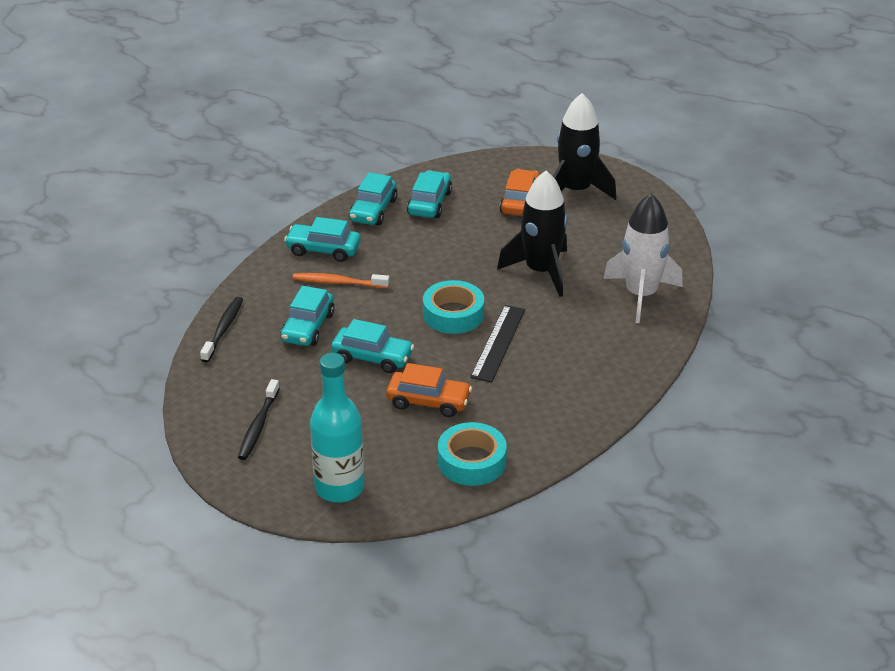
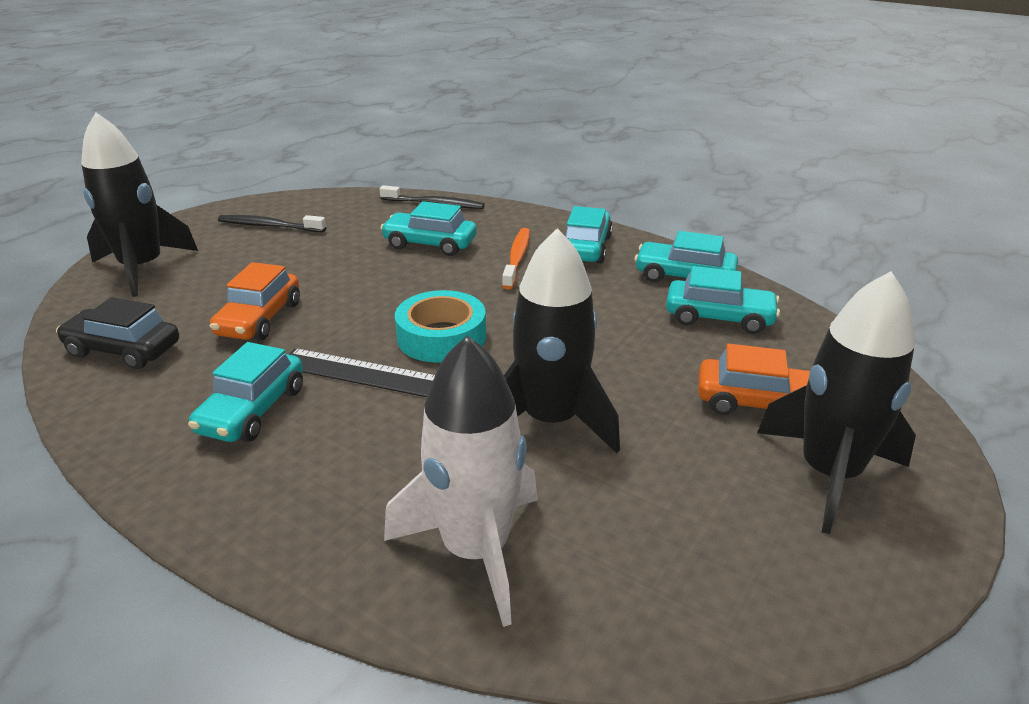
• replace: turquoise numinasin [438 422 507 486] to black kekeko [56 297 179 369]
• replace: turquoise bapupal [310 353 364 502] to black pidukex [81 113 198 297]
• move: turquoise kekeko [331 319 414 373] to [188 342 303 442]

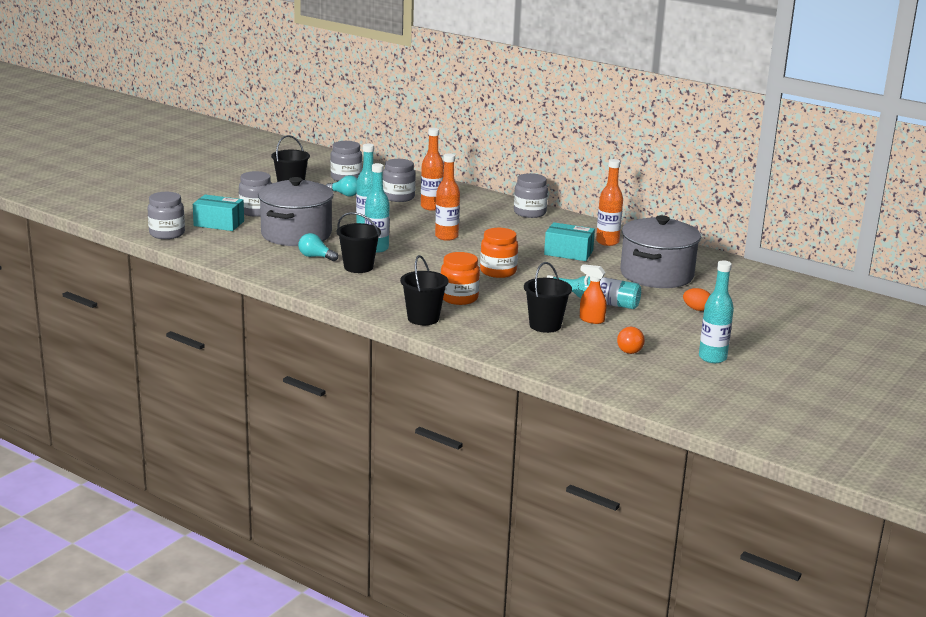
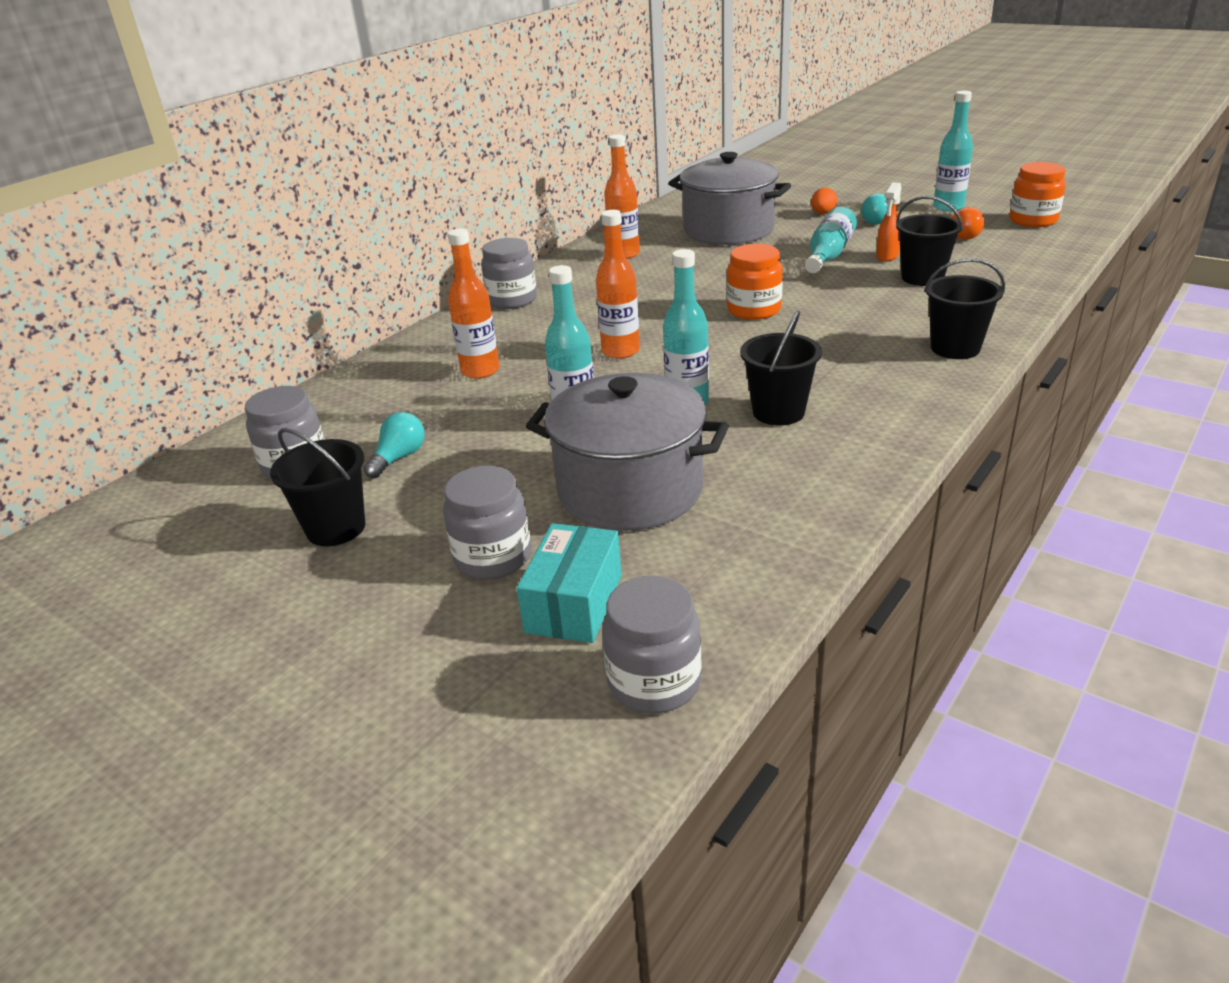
• move: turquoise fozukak [298 233 338 261] to [861 193 888 224]
• move: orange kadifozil [441 252 480 305] to [1009 162 1066 227]
• delete: grey kadifozil [383 159 416 202]
• delete: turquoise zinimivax [544 222 595 261]

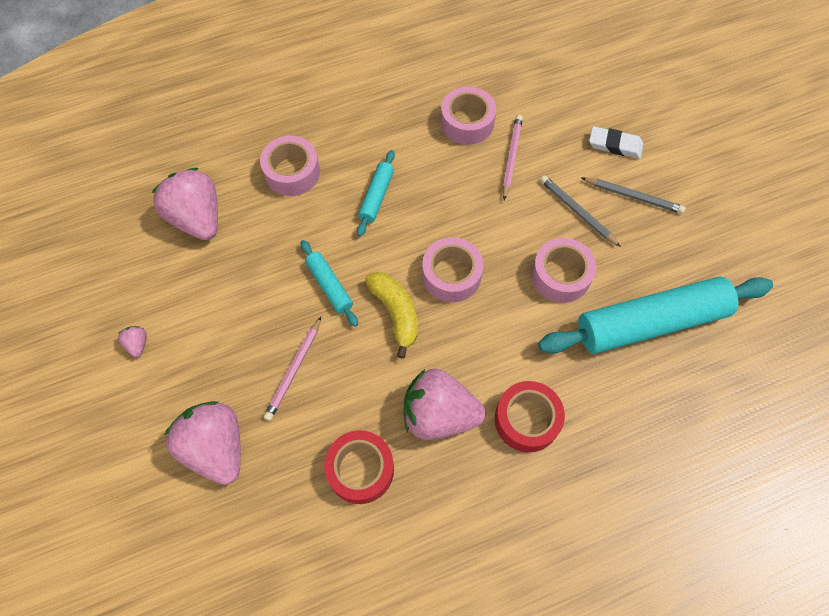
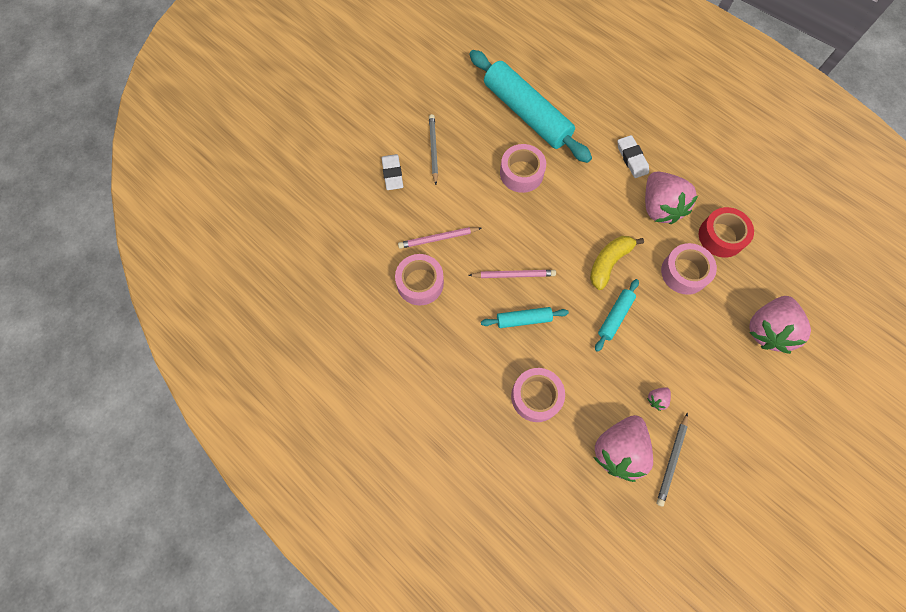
• move: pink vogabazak [263 317 321 421] to [468 270 556 278]
• replace: red numinasin [495 381 565 453] to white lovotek [618 135 649 178]
• move: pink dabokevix [118 326 147 358] to [647 387 671 411]
• move: grey vogabazak [540 175 621 247] to [656 413 688 507]
• move: pink numinasin [422 237 484 302] to [661 243 717 295]

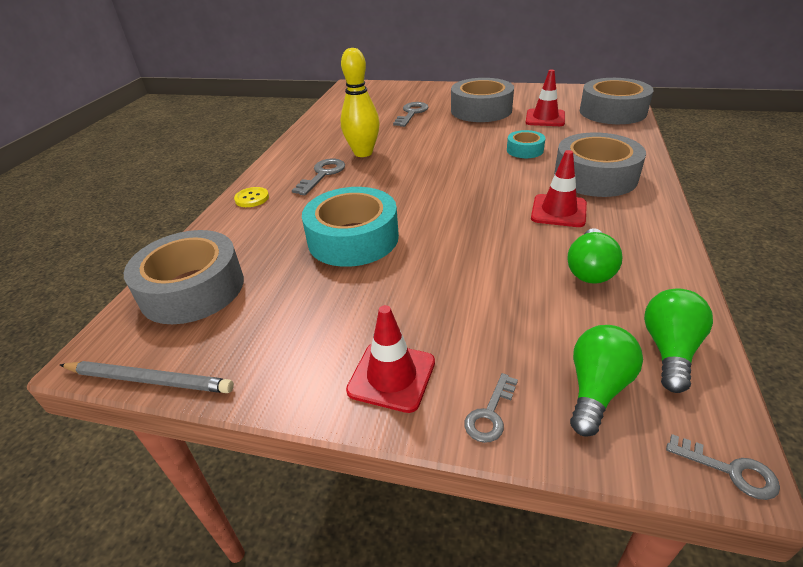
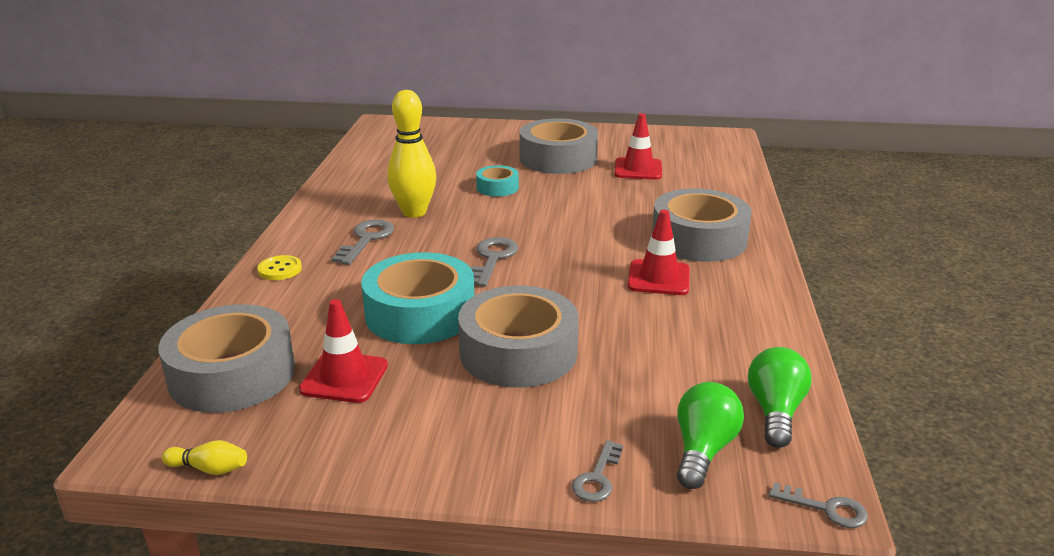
• replace: grey vogabazak [60 361 234 393] to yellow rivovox [162 440 247 475]
• move: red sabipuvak [346 305 435 413] to [299 299 388 403]
• move: grey numinasin [580 78 654 124] to [458 286 579 388]
• move: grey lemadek [393 102 428 127] to [471 237 518 287]
• move: turquoise numinasin [507 130 545 158] to [476 165 519 197]
• delete: green fozukak [568 228 622 284]

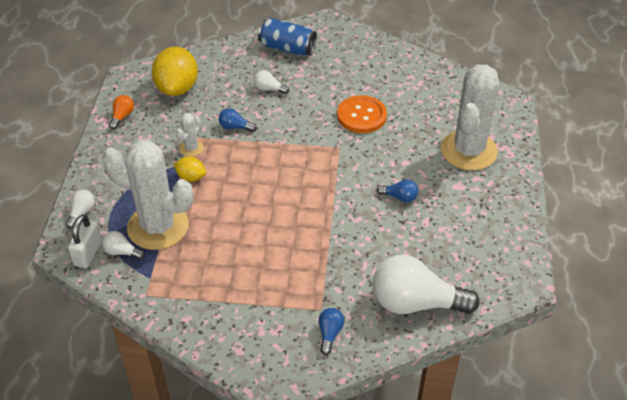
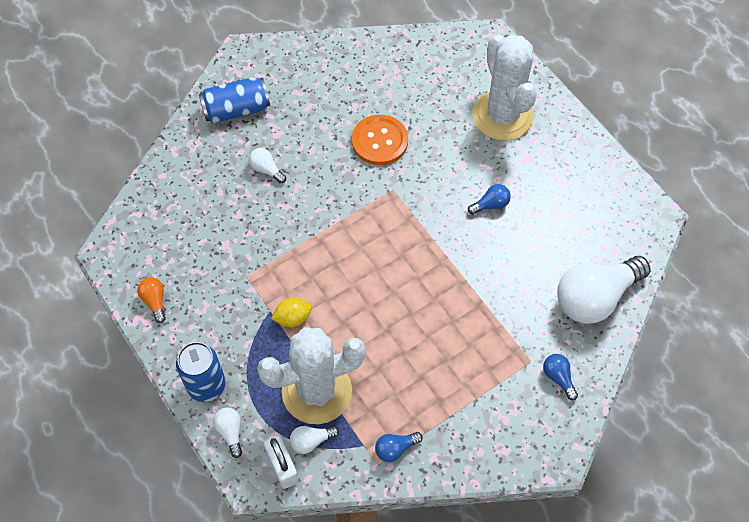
• insert: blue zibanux [176 342 226 402]
• rotate: white fozukak [254 70 289 94] = [249 148 286 184] 60 degrees clockwise
• move: blue fozukak [219 108 257 132] to [375 432 423 462]
• delete: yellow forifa [152 47 198 96]
• delete: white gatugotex [176 113 204 157]

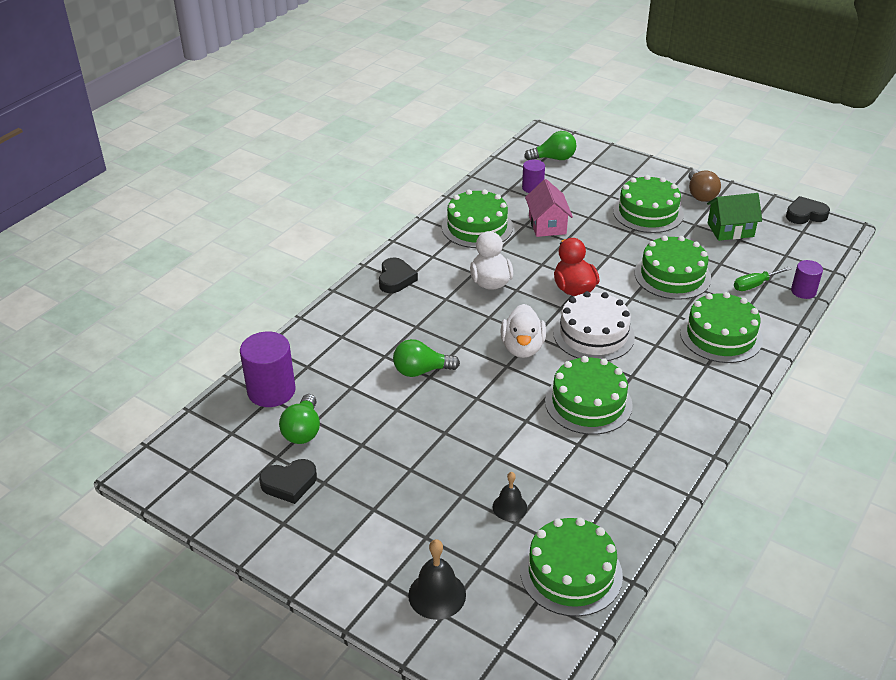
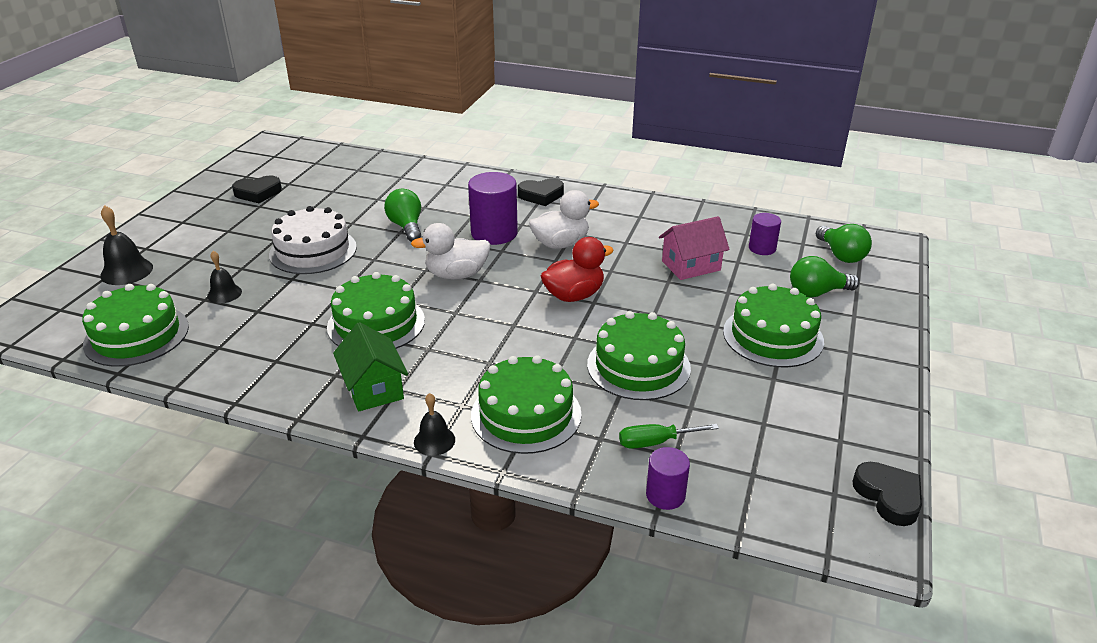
• rotate: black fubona [259 459 317 504] = [232 176 282 203] 75 degrees counterclockwise
• move: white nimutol [553 291 635 361] to [269 206 357 274]
• move: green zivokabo [707 193 762 241] to [333 322 408 411]
• insert: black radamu [414 393 455 456]
• move: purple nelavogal [240 331 296 407] to [468 172 518 245]
• rotate: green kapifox [734 267 791 291] = [619 424 719 449] 60 degrees counterclockwise
• move: green fozukak [279 394 320 444] to [790 256 860 297]
• delete: green nimutol [442 189 513 248]
• delete: brown fozukak [689 170 721 202]

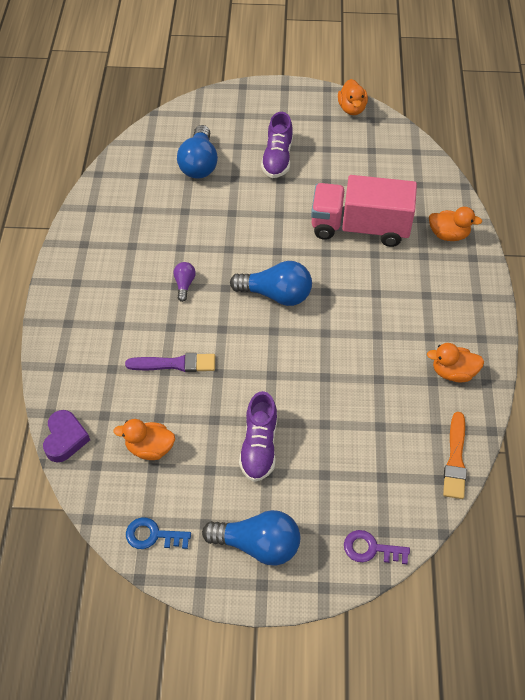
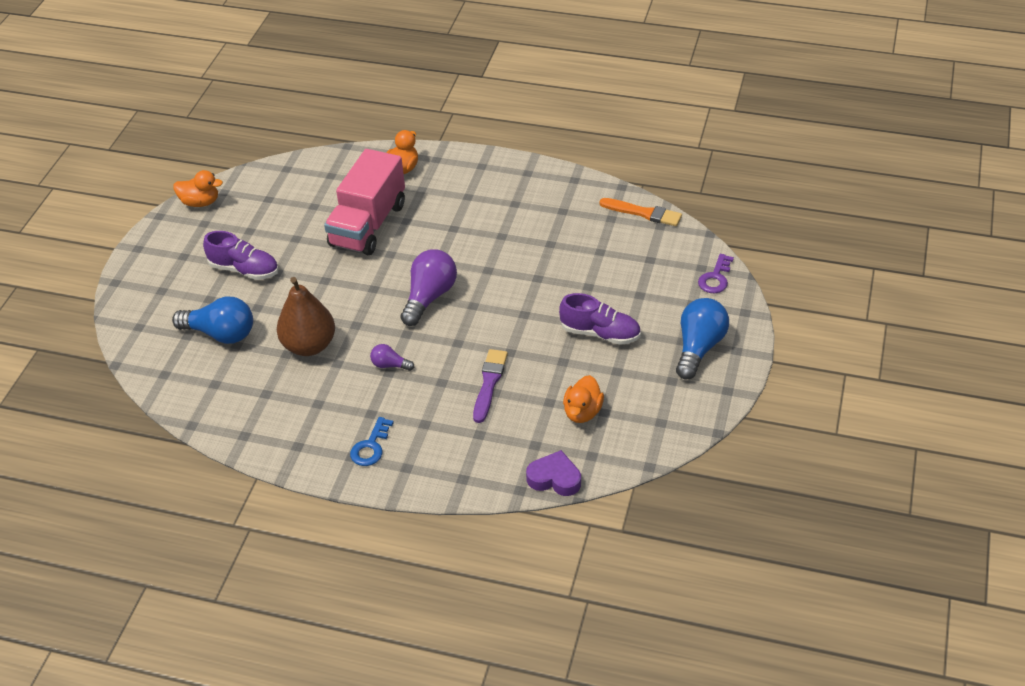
• insert: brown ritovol [277 277 335 356]
• move: blue lemadek [126 517 191 549] to [350 417 394 466]
• recolor: blue fozukak [230 261 312 306] to purple fozukak [400 249 457 326]
• delete: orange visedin [427 343 484 382]

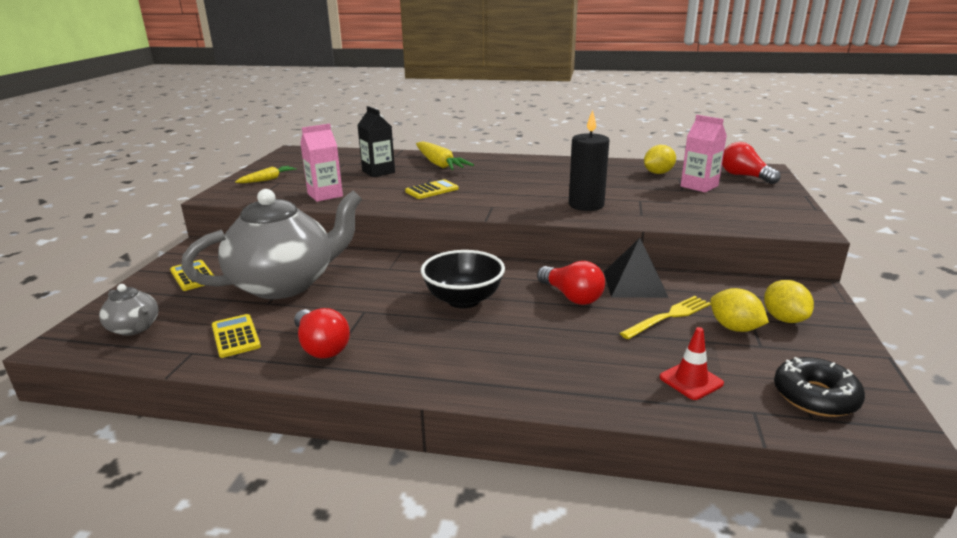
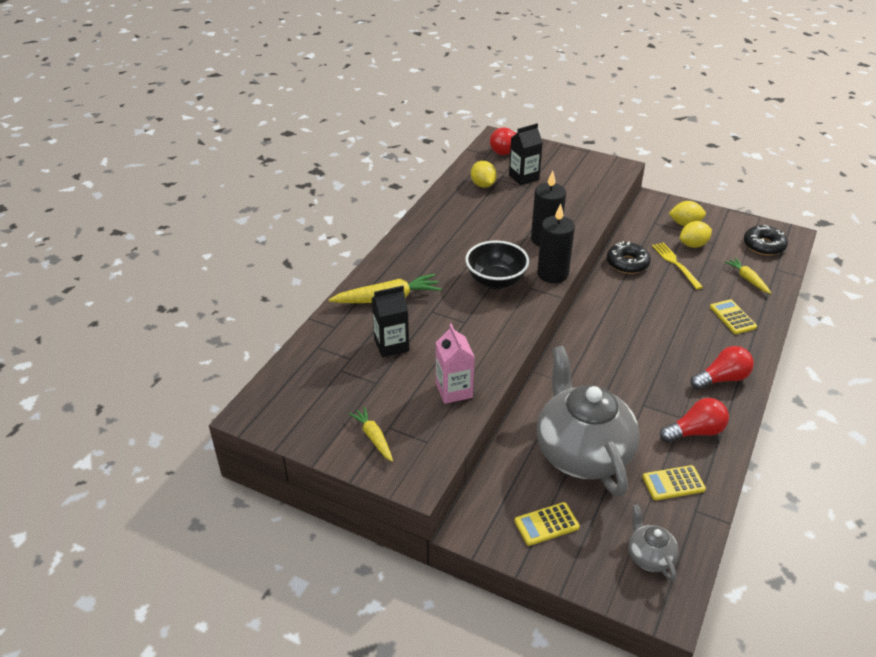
• move: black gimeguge [421 250 505 308] to [465 241 529 289]
• recolor: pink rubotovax [681 115 727 193] to black rubotovax [509 123 543 185]
• insert: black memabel [537 204 575 283]
• replace: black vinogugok [604 238 669 298] to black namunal [607 241 651 274]
• rotate: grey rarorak [99 284 159 336] = [629 504 678 581] 75 degrees counterclockwise
• move: red fozukak [537 261 605 305] to [690 346 754 390]
• move: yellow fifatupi [405 179 459 199] to [710 299 757 334]
• replace: red sabipuvak [660 327 724 400] to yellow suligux [725 258 771 294]

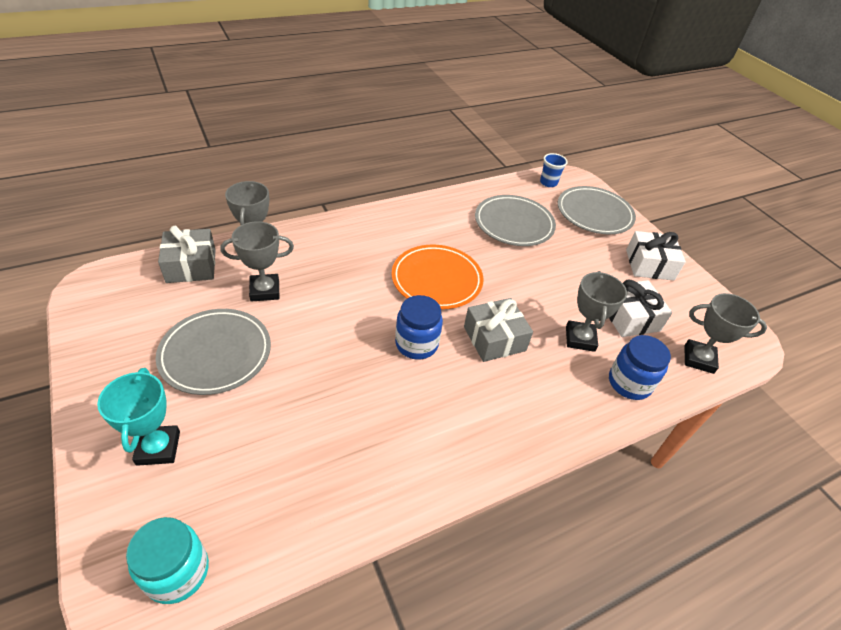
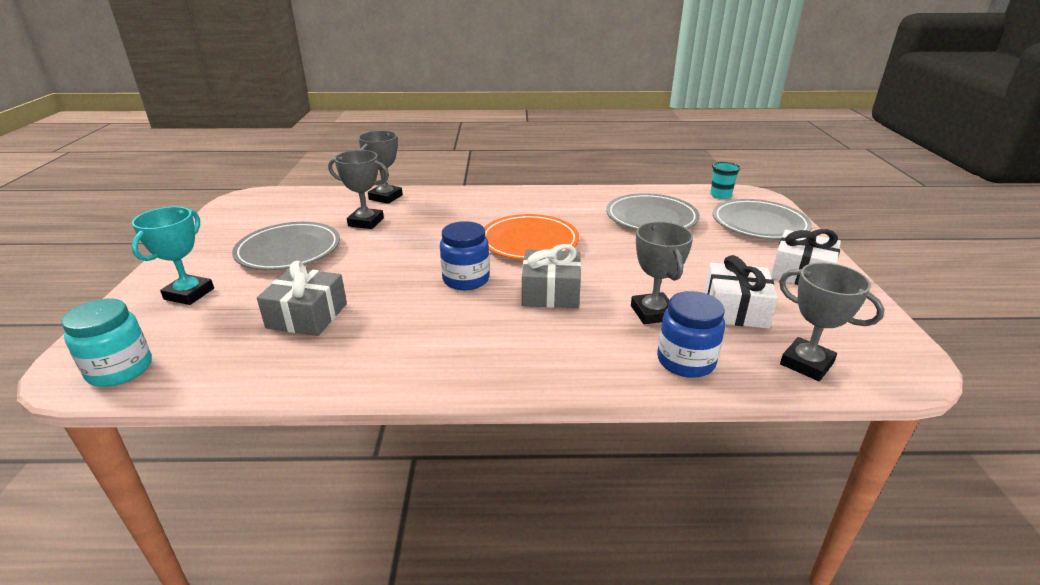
• move: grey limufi [158 226 216 283] to [257 261 347 336]
• rotate: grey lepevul [566 271 627 352] = [631 222 693 324] 45 degrees counterclockwise
• recolor: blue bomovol [540 153 568 187] to turquoise bomovol [710 162 741 199]

